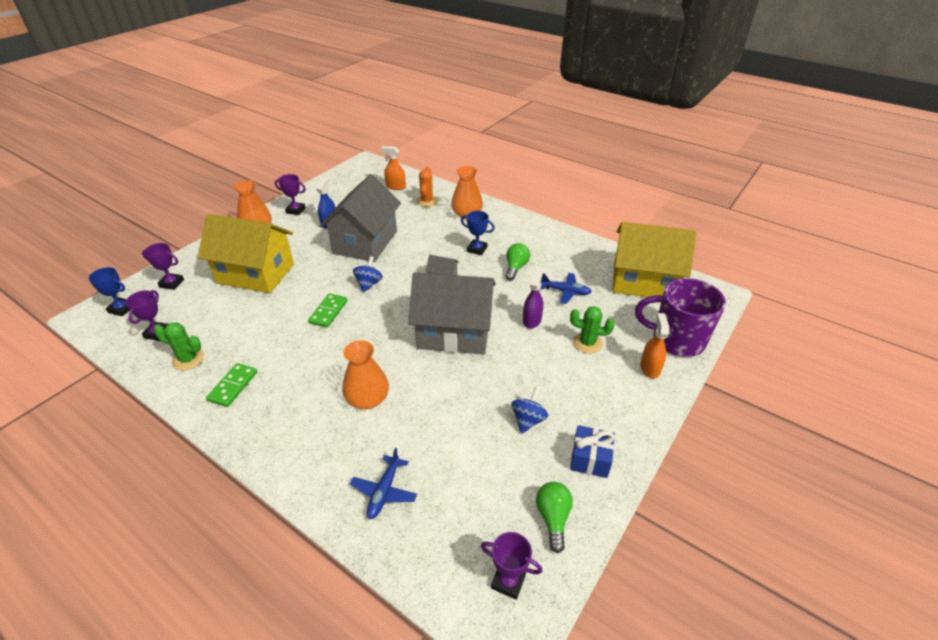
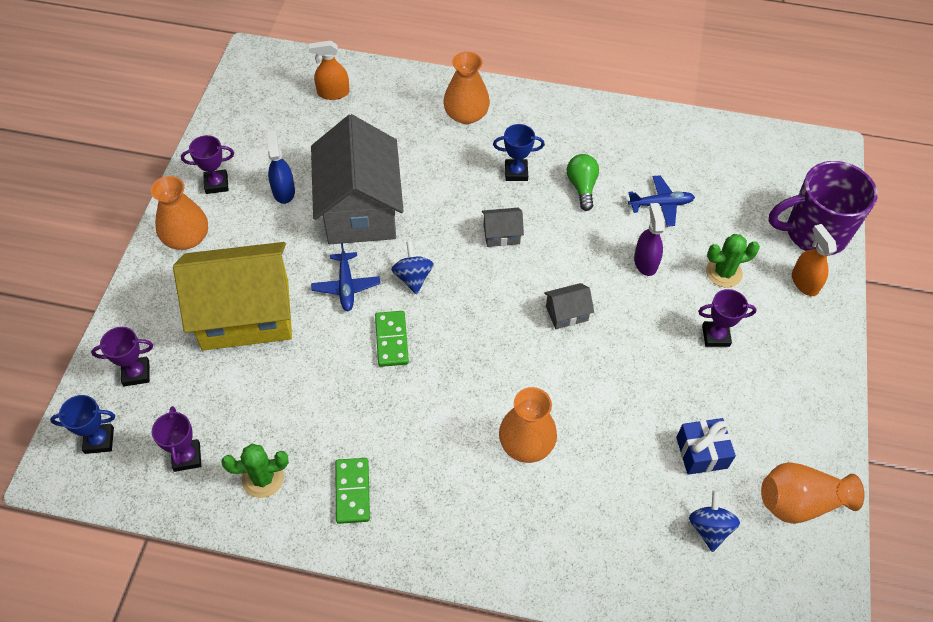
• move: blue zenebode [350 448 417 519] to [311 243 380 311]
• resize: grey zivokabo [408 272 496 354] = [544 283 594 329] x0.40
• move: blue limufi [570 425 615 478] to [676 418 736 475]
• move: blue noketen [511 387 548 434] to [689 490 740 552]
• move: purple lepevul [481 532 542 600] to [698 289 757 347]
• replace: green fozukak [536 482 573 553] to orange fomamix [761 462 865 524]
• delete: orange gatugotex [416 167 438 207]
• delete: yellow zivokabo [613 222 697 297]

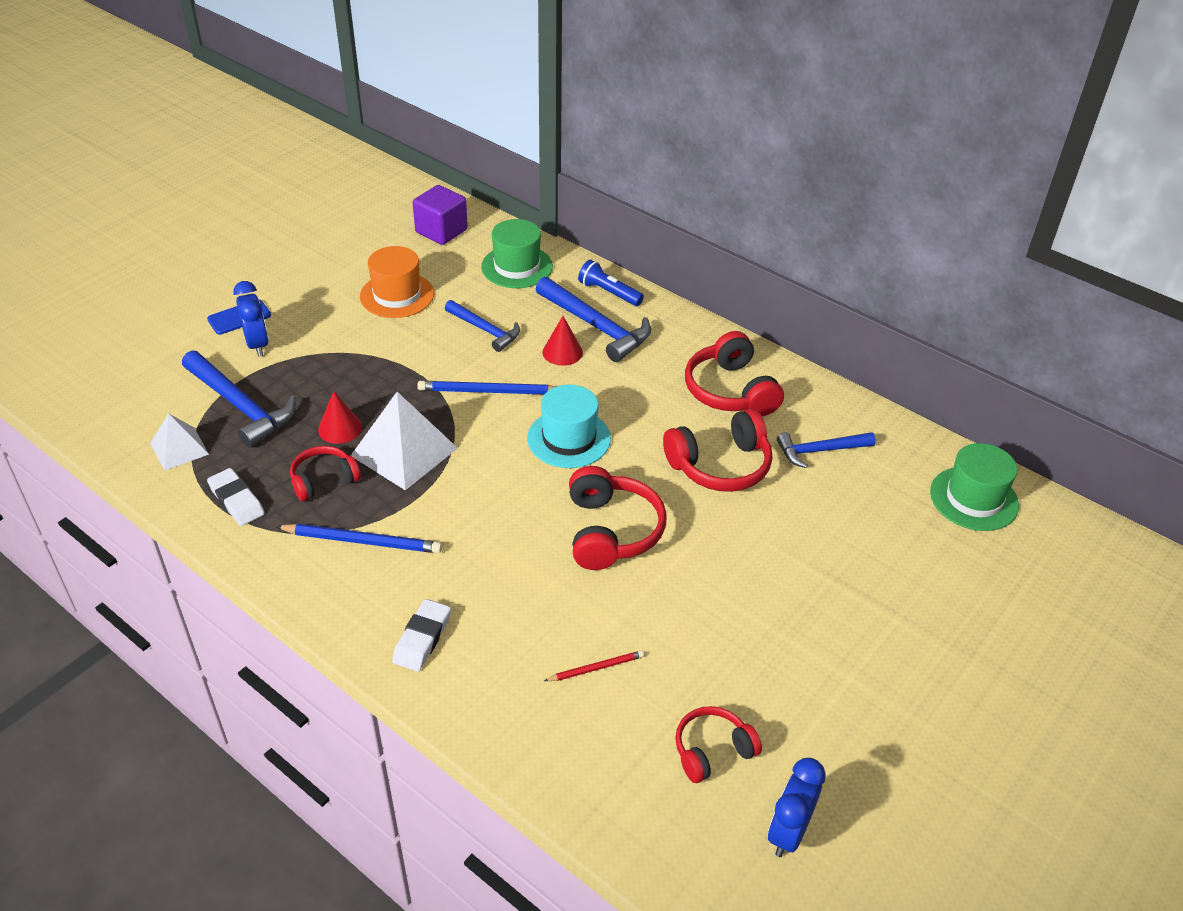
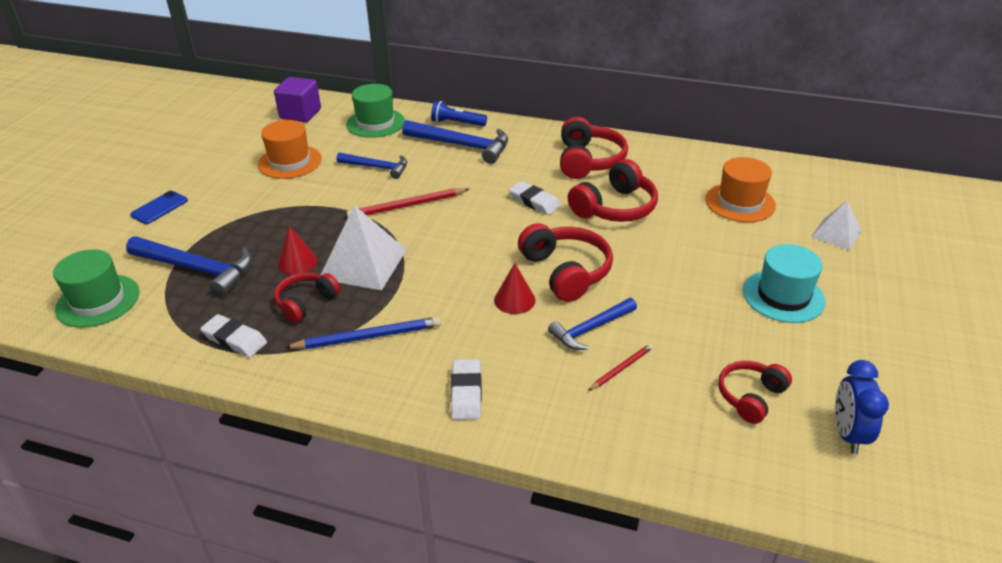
• move: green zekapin [930 443 1019 531] to [53 249 140 328]
• recolor: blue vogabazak [417 381 556 395] to red vogabazak [346 188 469 218]
• move: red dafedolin [542 316 583 366] to [494 263 536 314]
• insert: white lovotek [509 181 561 215]
• move: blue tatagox [777 432 876 468] to [548 298 637 350]
• rotate: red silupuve [685 331 784 416] = [560 117 628 179] 135 degrees counterclockwise
• insert: orange zekapin [705 157 776 222]
• move: turquoise zekapin [527 384 611 468] to [743 244 826 323]
• move: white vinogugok [150 413 209 471] to [811 200 862 250]
• delete: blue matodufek [233 281 269 357]

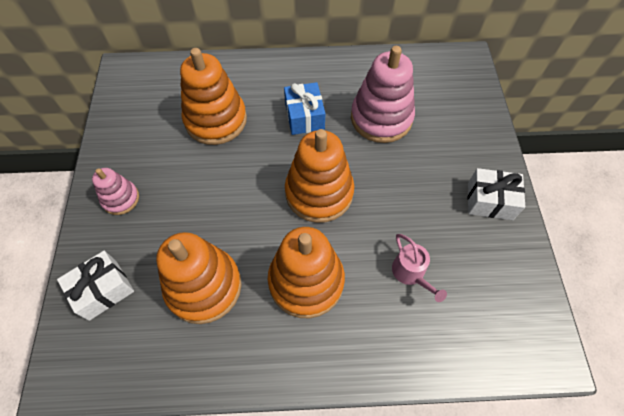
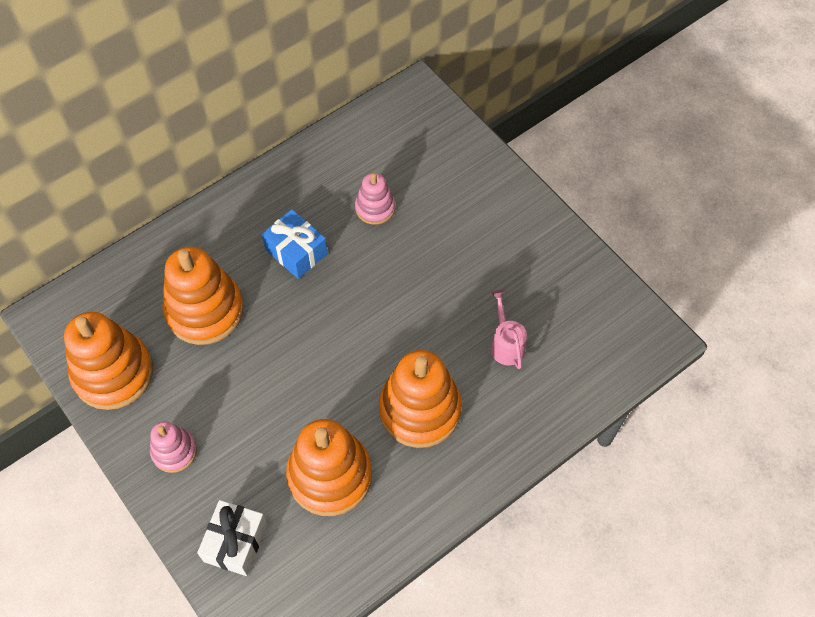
• move: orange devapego [285 129 354 223] to [64 312 153 410]
• resize: pink devapego [351 46 415 143] = [355 173 395 225] x0.54
• rotate: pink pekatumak [392 234 447 302] = [491 290 527 369] 135 degrees counterclockwise
• delete: white limufi [468 168 525 220]

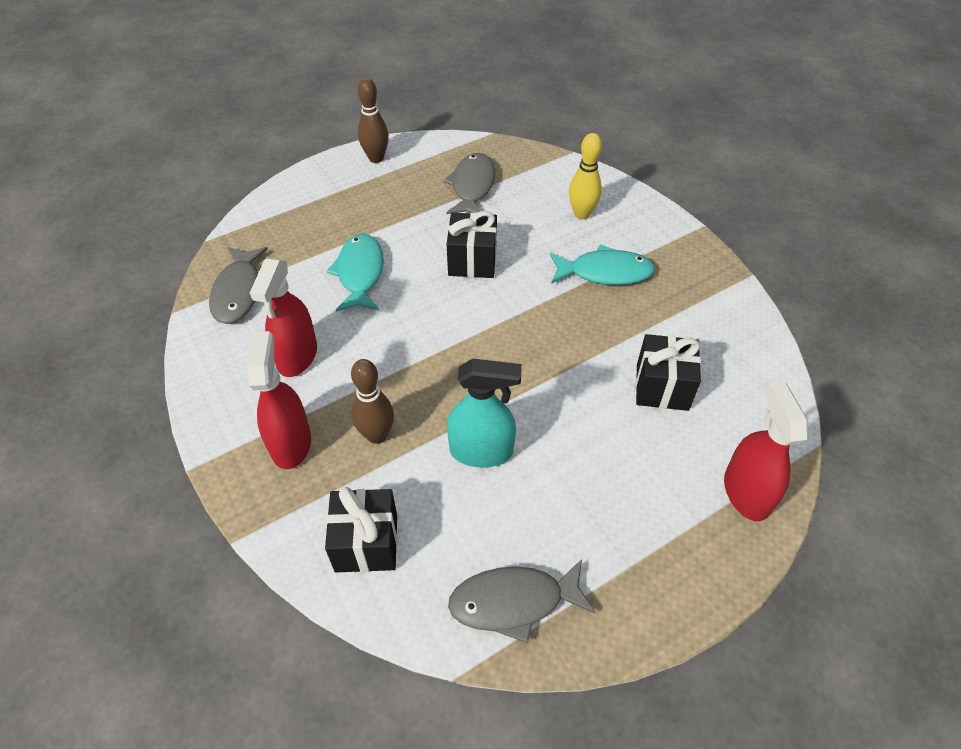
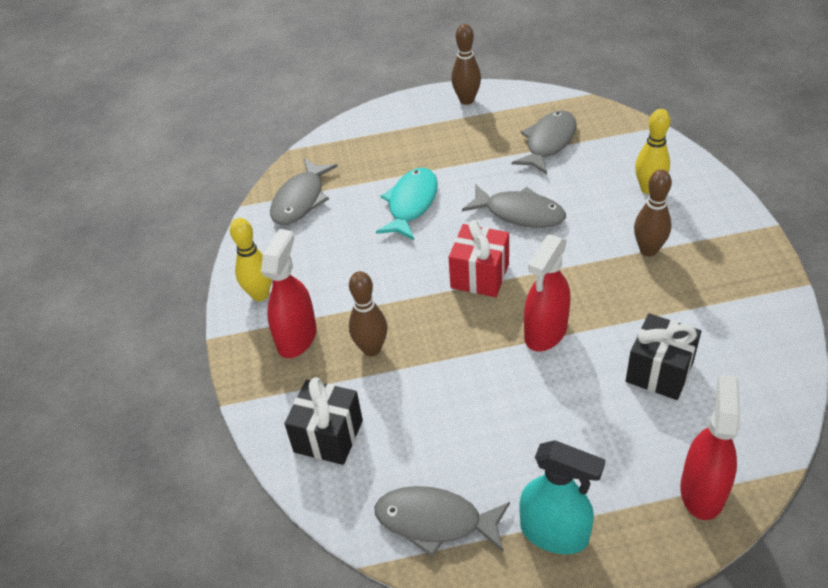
• insert: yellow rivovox [230 218 272 301]
• insert: red limufi [449 220 509 297]
• replace: black limufi [447 211 497 278] to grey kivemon [462 185 566 228]
• move: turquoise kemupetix [447 359 522 468] to [519 440 605 554]
• move: red kemupetix [250 258 317 377] to [524 234 570 351]
• replace: turquoise kivemon [550 244 655 285] to brown rivovox [634 169 672 257]

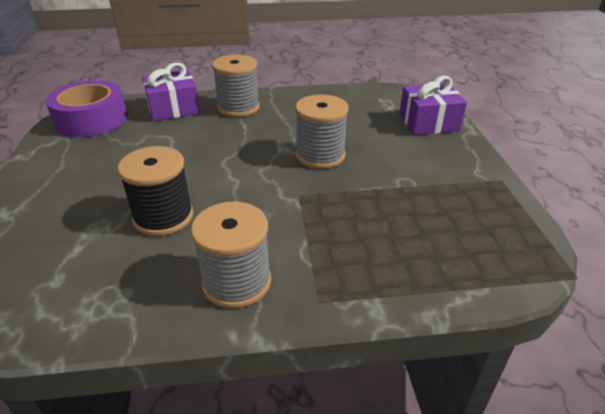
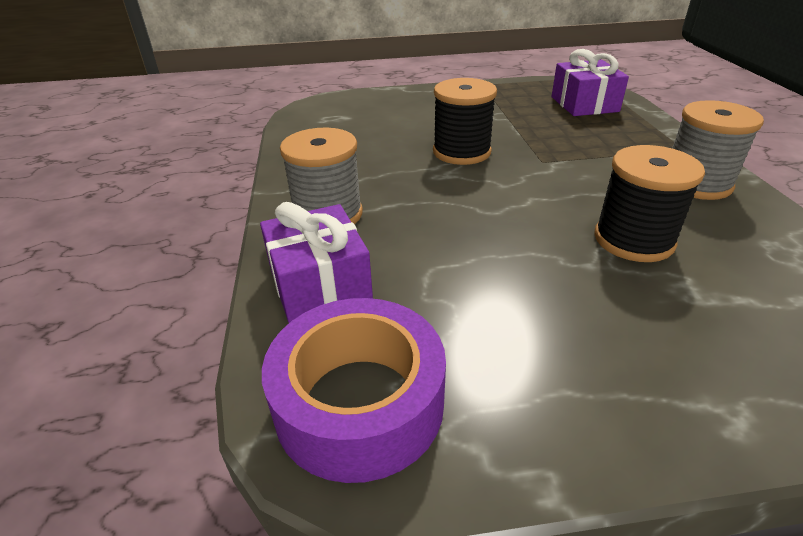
• recolor: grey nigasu [295 94 349 169] to black nigasu [433 78 497 165]
• move: purple limufi [399 76 467 135] to [551 49 629 116]

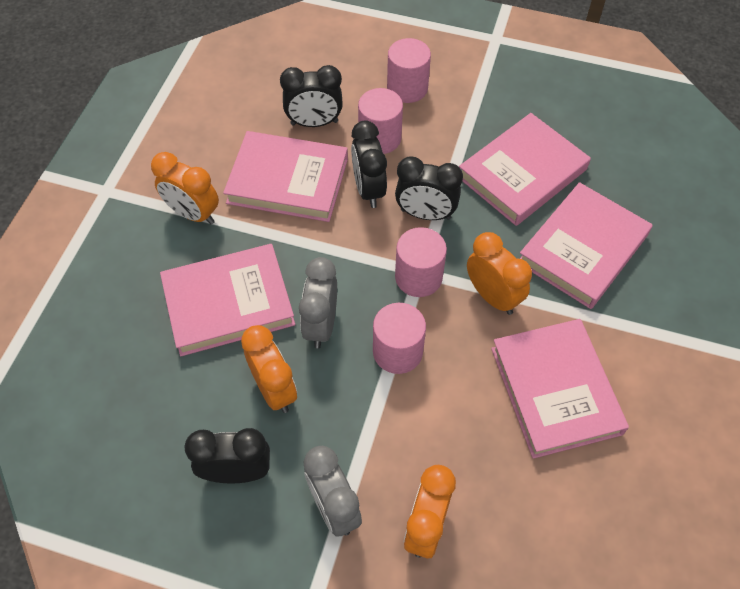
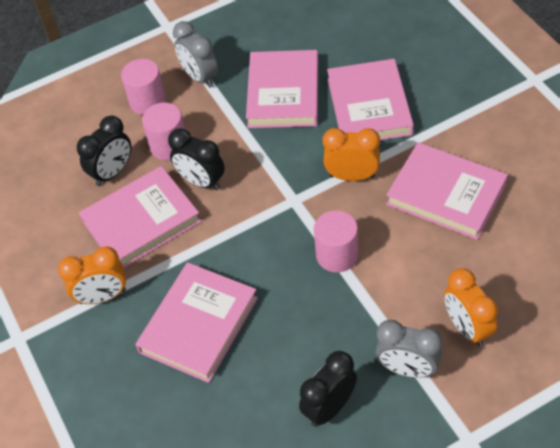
• move: grey matodufek [299 257 337 349] to [173 21 218 88]
• delete: orange matodufek [241 325 297 413]
• delete: black matodufek [395 156 463 220]
• delete: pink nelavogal [395 227 447 297]

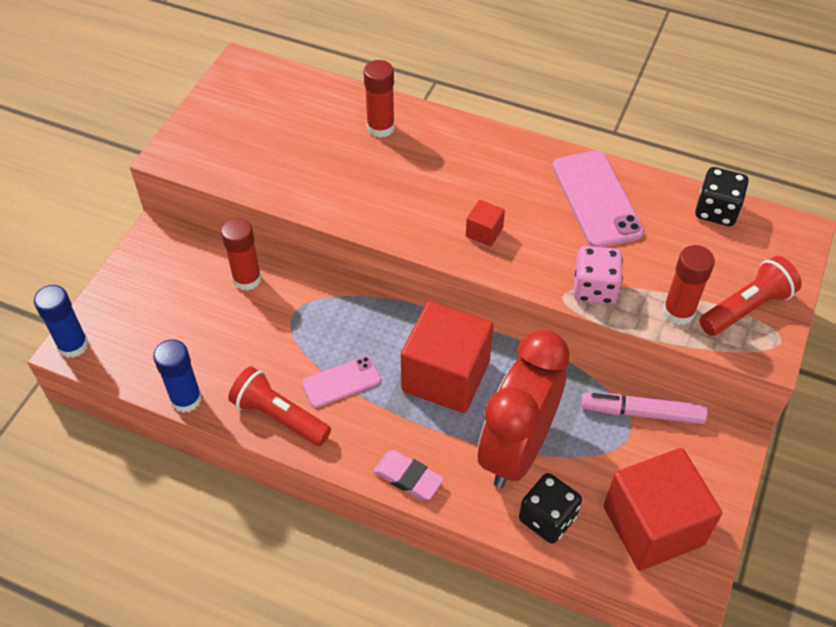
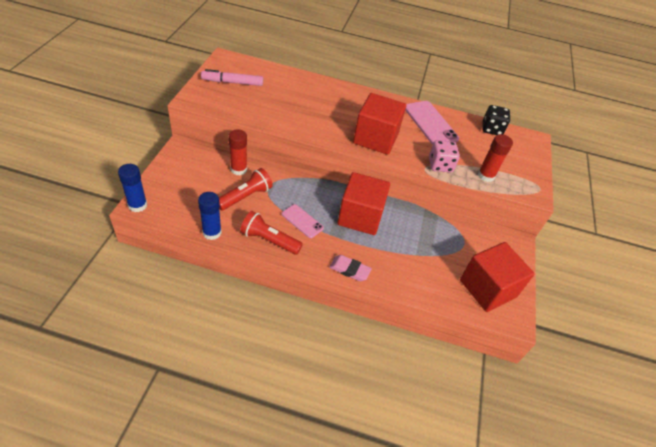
• move: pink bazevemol [581 392 708 424] to [201 69 263 86]
• move: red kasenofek [700 256 802 336] to [219 168 273 210]
• rotate: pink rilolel [302 356 381 408] = [282 204 324 238] 75 degrees clockwise
• resize: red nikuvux [466 200 505 247] = [353 93 406 155] x2.37
• delete: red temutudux [363 60 395 138]
• delete: red matodufek [478 330 570 488]
• delete: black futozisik [519 473 582 544]

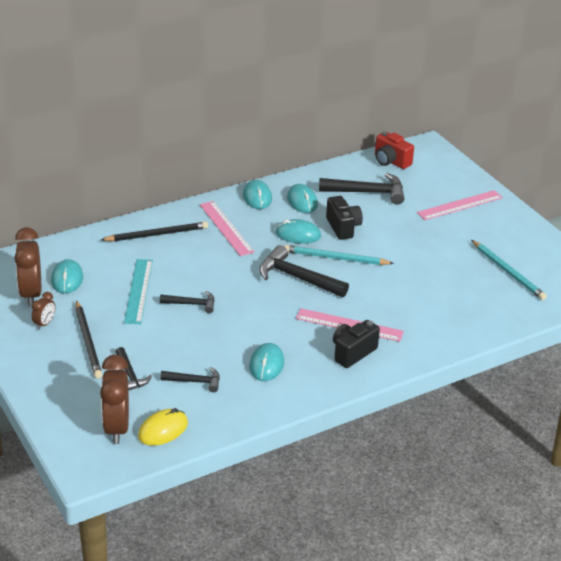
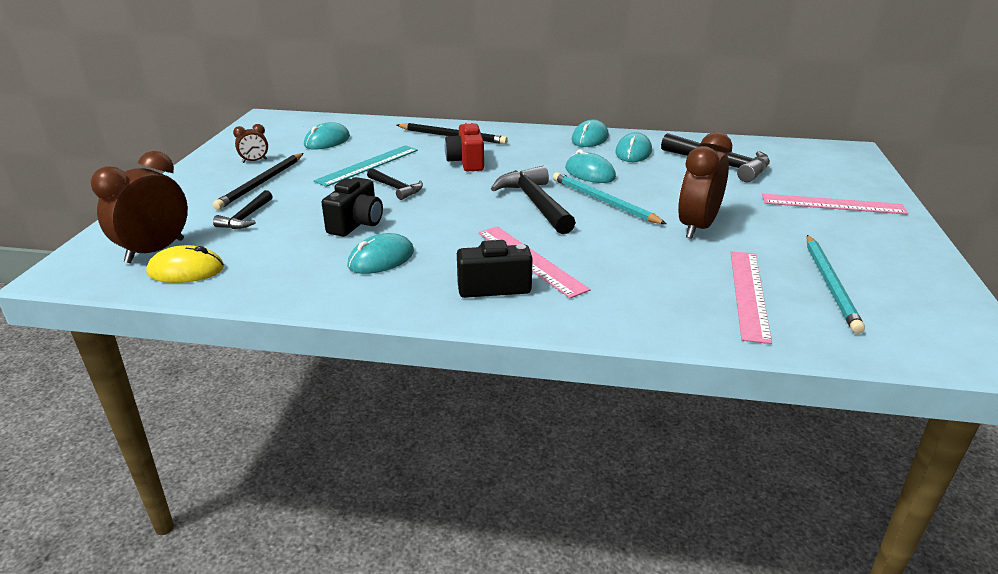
• move: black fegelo [326 196 363 240] to [322 177 383 237]
• move: red fegelo [375 131 414 169] to [445 121 484 171]
• move: brown matodufek [14 227 41 306] to [678 132 732 239]
• move: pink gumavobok [200 201 254 256] to [731 251 772 344]
• delete: black tatagox [160 367 220 392]

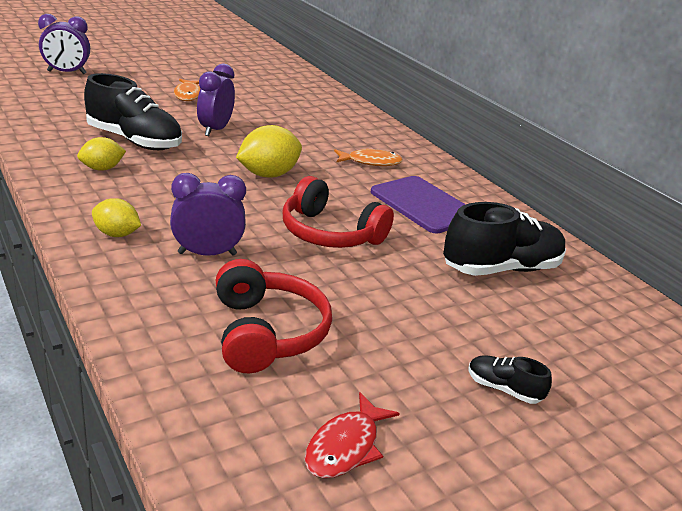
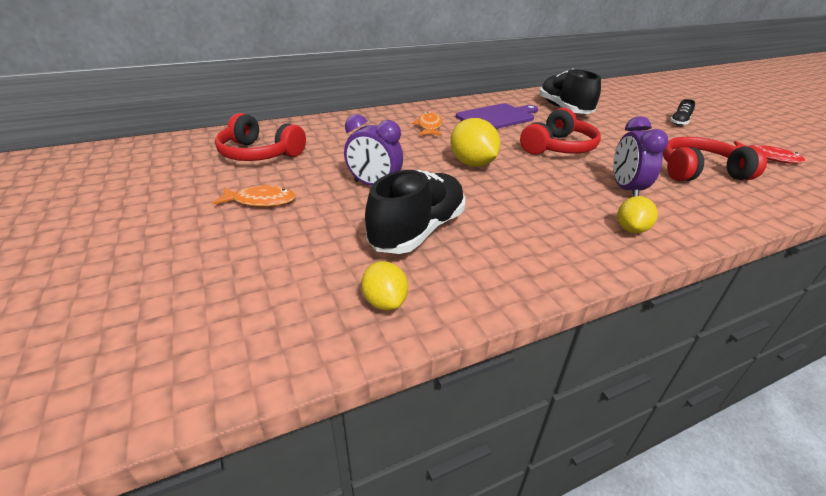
• insert: red silupuve [215 113 306 161]
• move: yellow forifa [77 137 126 171] to [361 261 408 310]
• delete: purple matodufek [38 14 90 74]

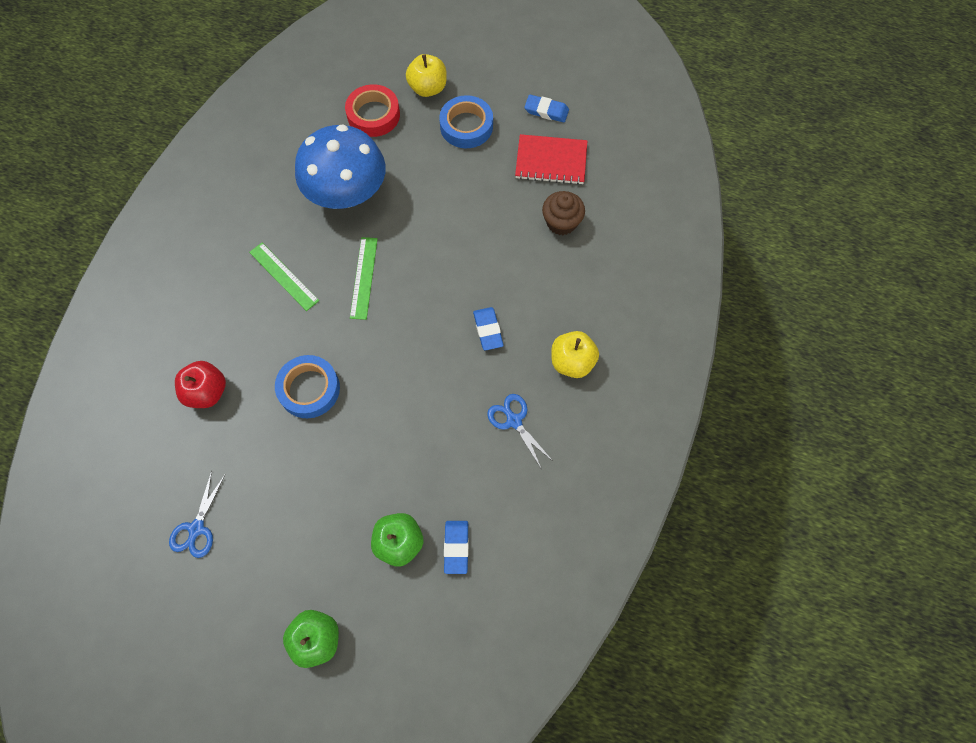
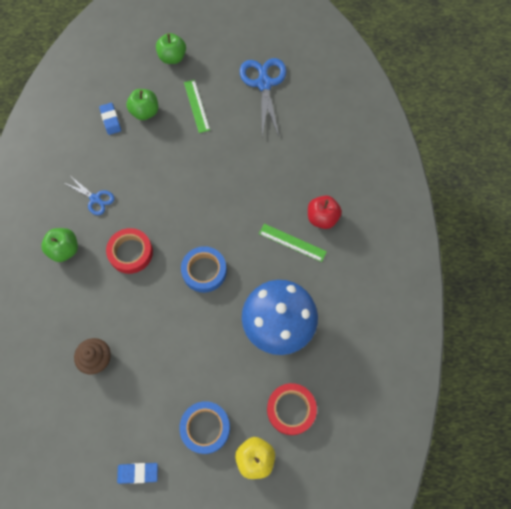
• recolor: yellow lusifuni [551 331 599 378] to green lusifuni [41 228 78 262]
• replace: blue lovotek [473 307 504 351] to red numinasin [106 228 153 274]
• move: blue numinasin [275 355 340 418] to [181 246 227 293]
• move: green gumavobok [350 237 378 320] to [184 80 210 133]
• resize: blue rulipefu [169 471 225 558] = [240 58 287 136] x1.81
• move: red lusifuni [175 361 226 408] to [308 195 342 229]
• delete: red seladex [515 134 587 185]

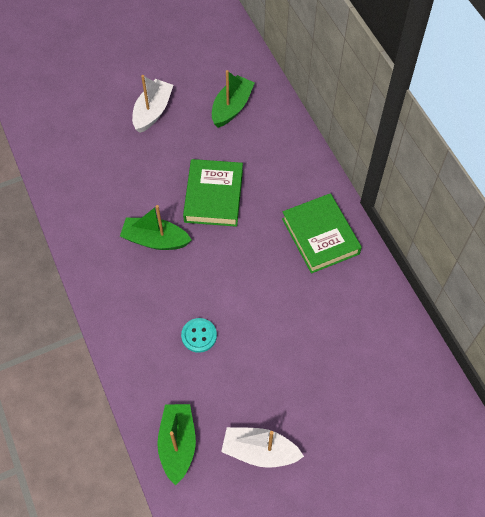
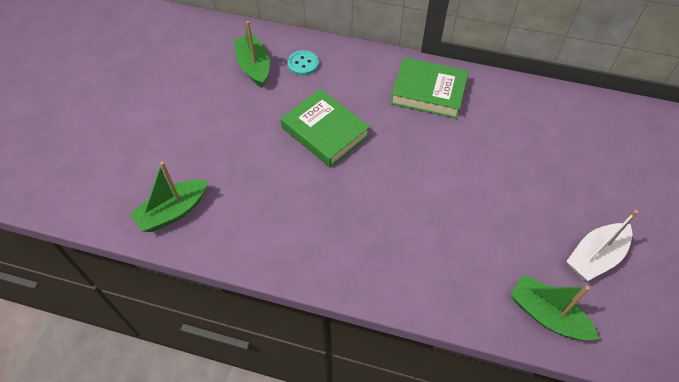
• move: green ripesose [120 205 192 250] to [130 162 208 232]
• move: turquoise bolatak [181 318 217 353] to [287 50 319 76]
• delete: white ripesose [132 75 173 133]

